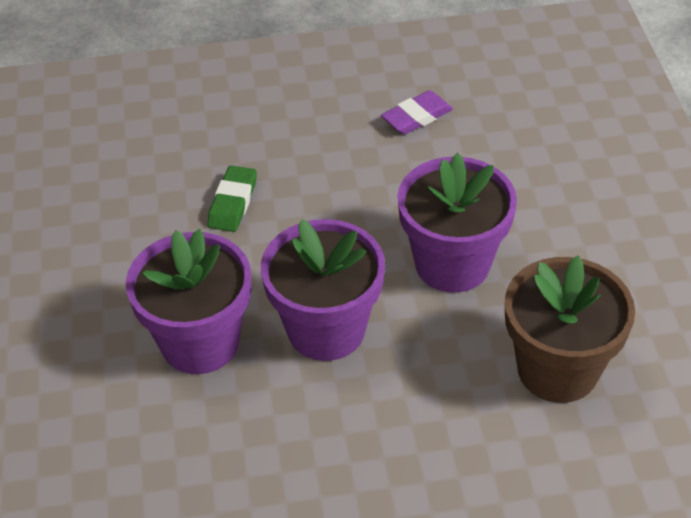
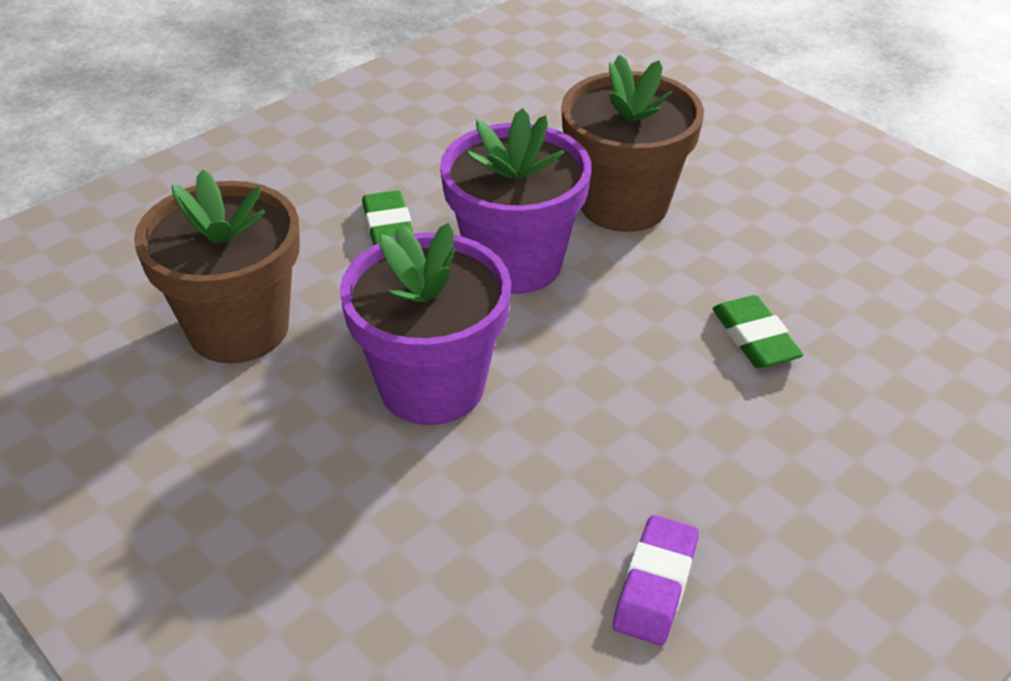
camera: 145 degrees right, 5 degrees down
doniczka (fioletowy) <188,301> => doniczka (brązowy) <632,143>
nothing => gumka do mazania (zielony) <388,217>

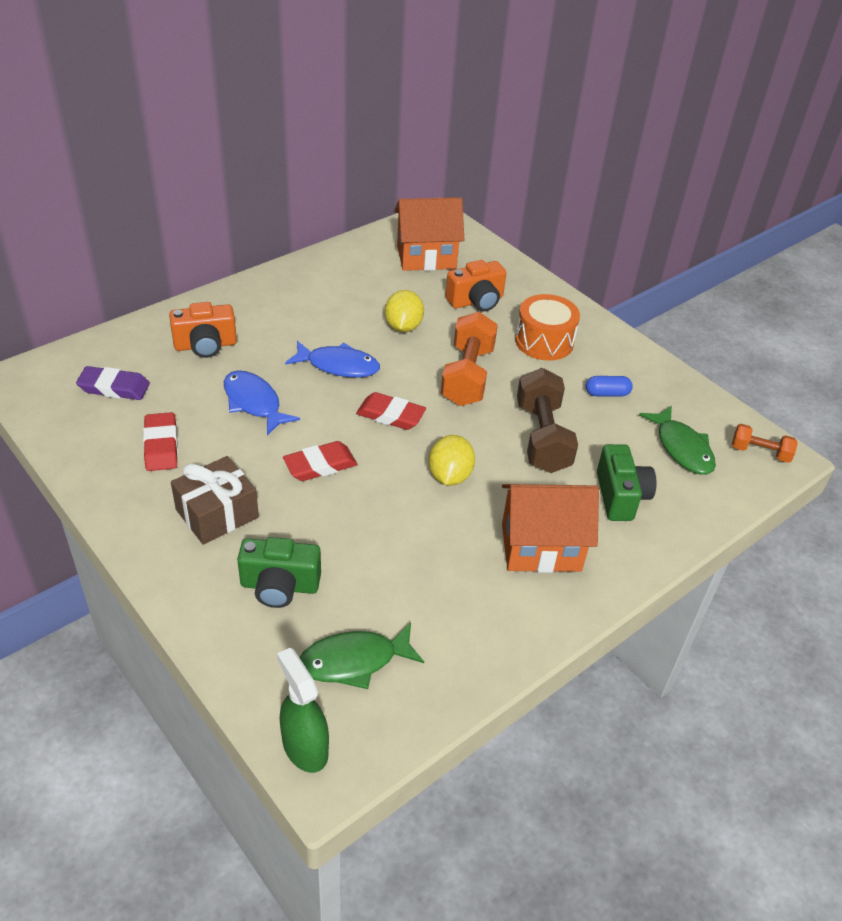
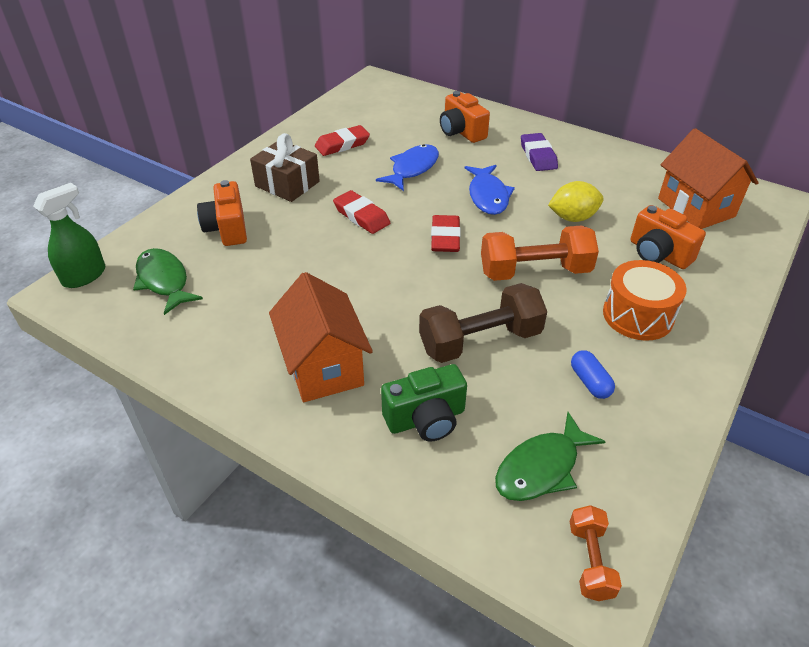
camera: 75 degrees right, 0 degrees up
gumka do mazania (fioletowy) <113,383> => gumka do mazania (fioletowy) <539,152>, move
aparat fotograficzny (zielony) <279,572> => aparat fotograficzny (pomarańczowy) <222,213>
cytryna (żółty) <452,460> => nothing

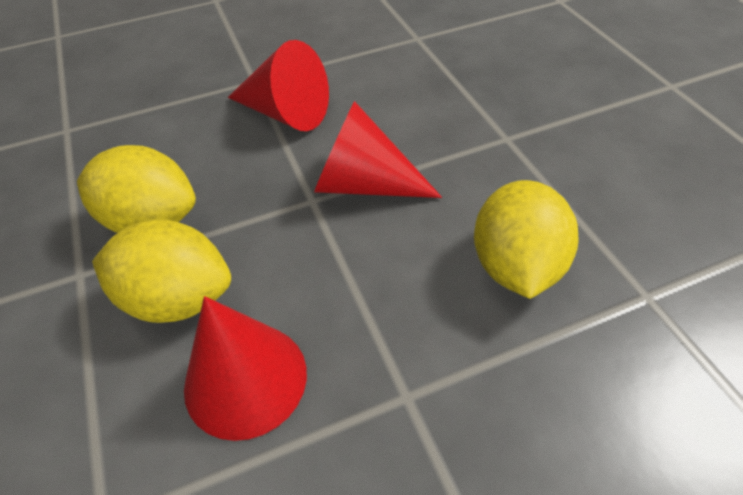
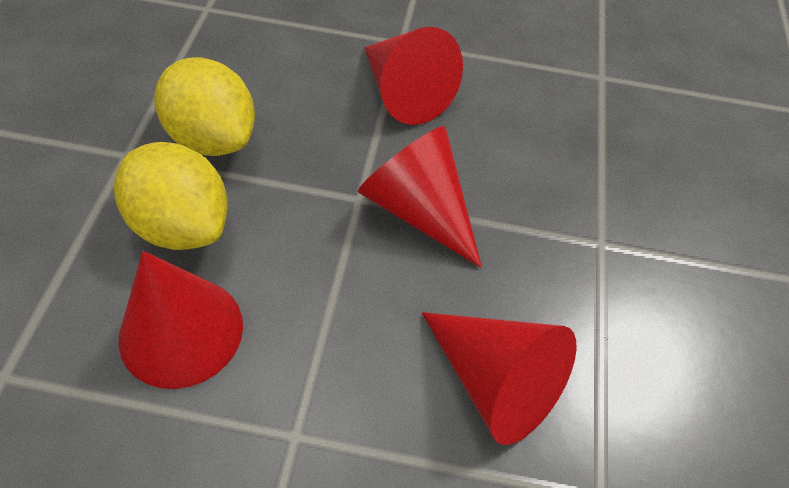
camera: 25 degrees right, 5 degrees up
cytryna (żółty) <526,239> => stożek (czerwony) <499,378>

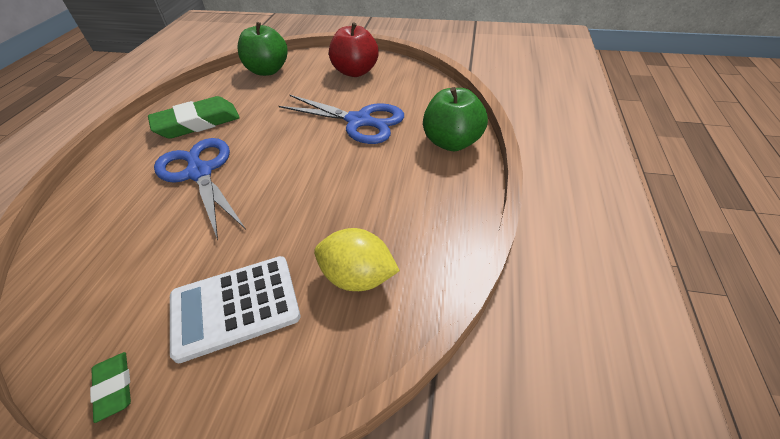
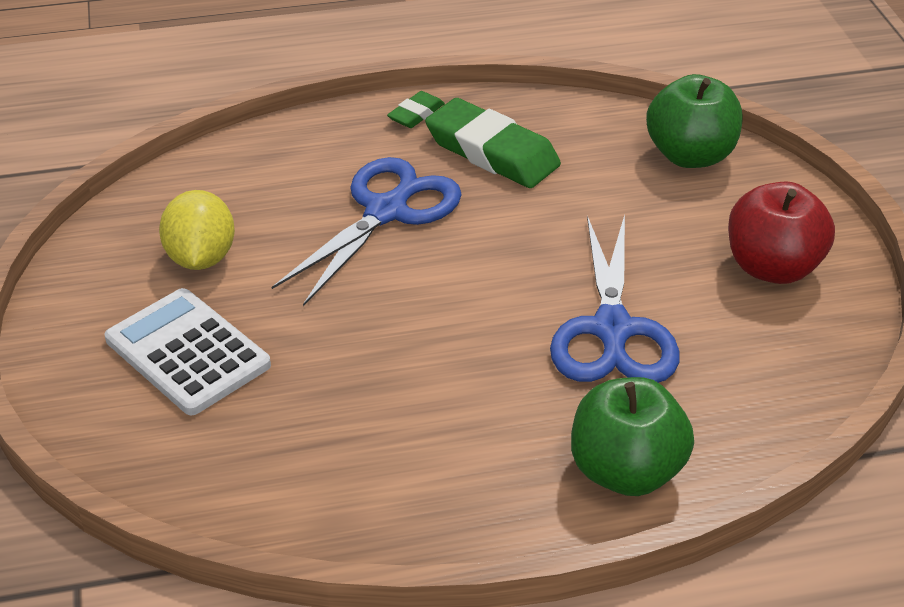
camera: 65 degrees right, 5 degrees down
gumka do mazania (zielony) <110,387> => gumka do mazania (zielony) <416,109>, move
cytryna (żółty) <357,259> => cytryna (żółty) <197,230>, move

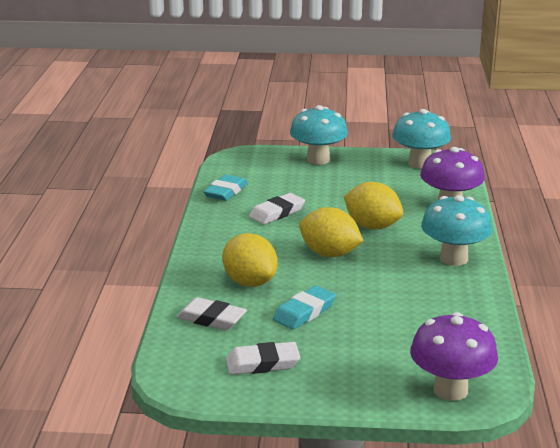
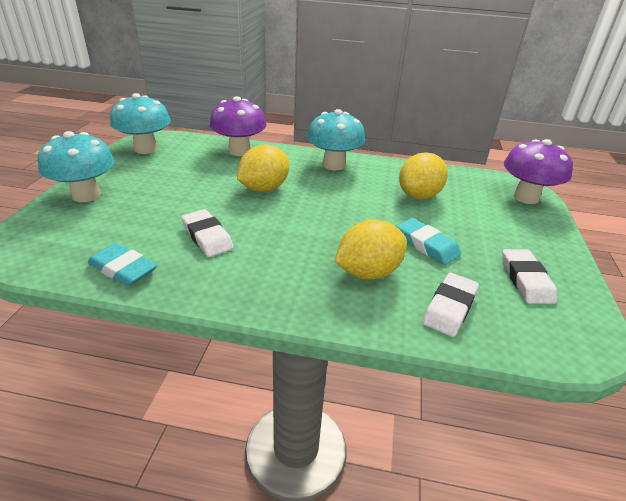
camera: 85 degrees left, 10 degrees up
cytryna (żółty) <331,232> => cytryna (żółty) <423,175>, move

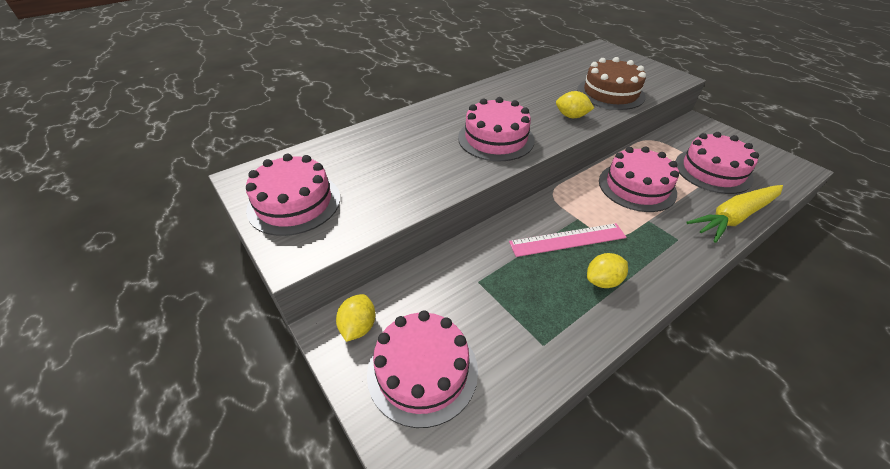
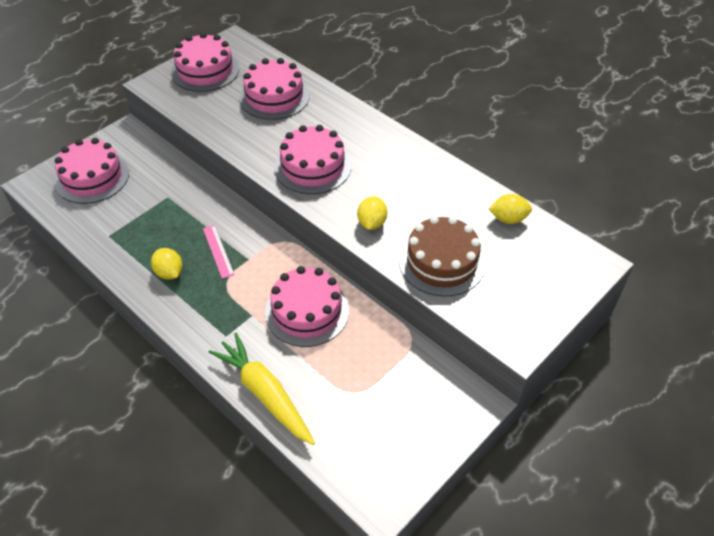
camera: 80 degrees right, 5 degrees up
cytryna (żółty) <355,318> => cytryna (żółty) <510,209>, move
linijka (różowy) <567,240> => linijka (różowy) <218,252>, x0.65
tort (różowy) <717,163> => tort (różowy) <274,89>, move

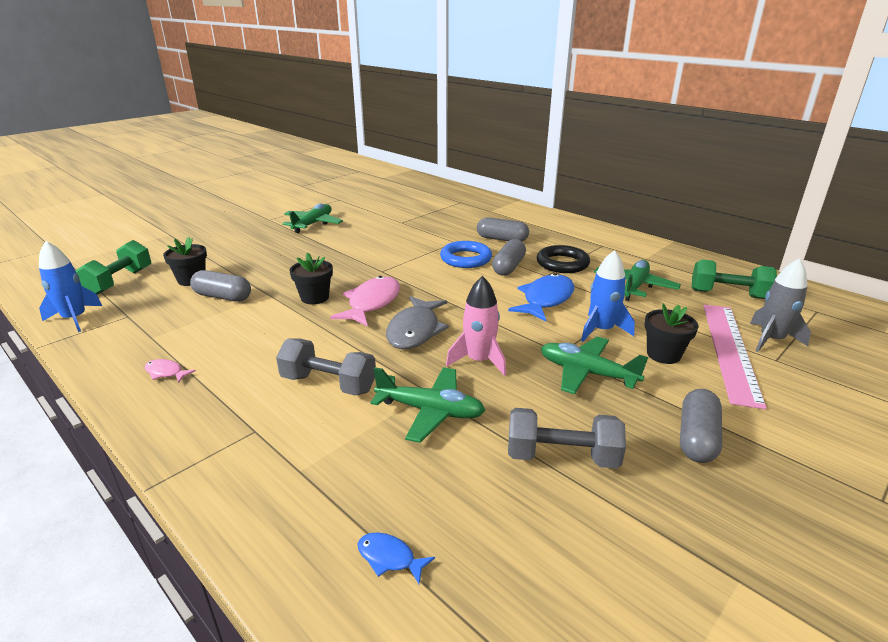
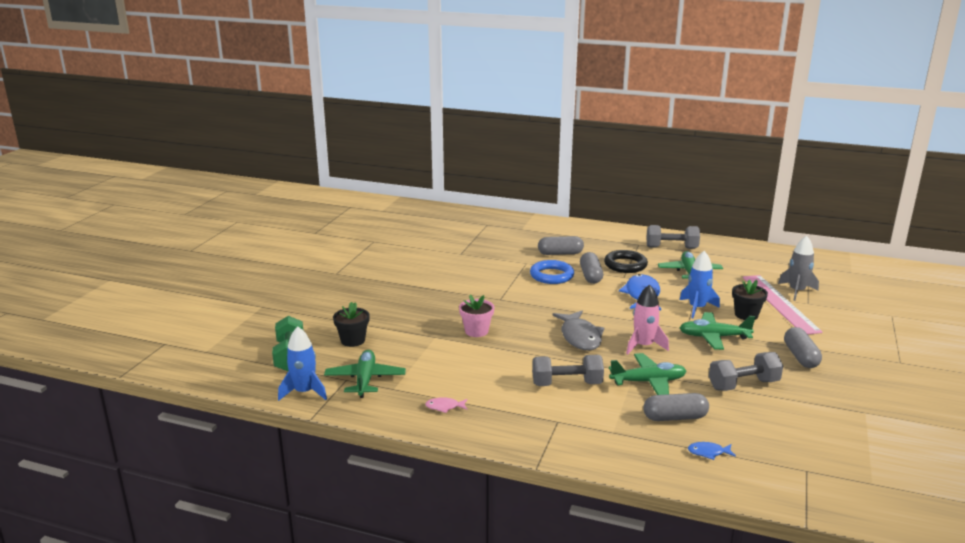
camera: 25 degrees left, 5 degrees down
kapsułka (szary) <220,285> => kapsułka (szary) <676,407>, move
samolot (zielony) <312,218> => samolot (zielony) <365,374>, move
doniczka (czarny) <311,278> => doniczka (różowy) <476,316>
ryba (różowy) <365,301> => nothing
hantel (zielony) <734,279> => nothing
nothing => hantel (szary) <673,237>

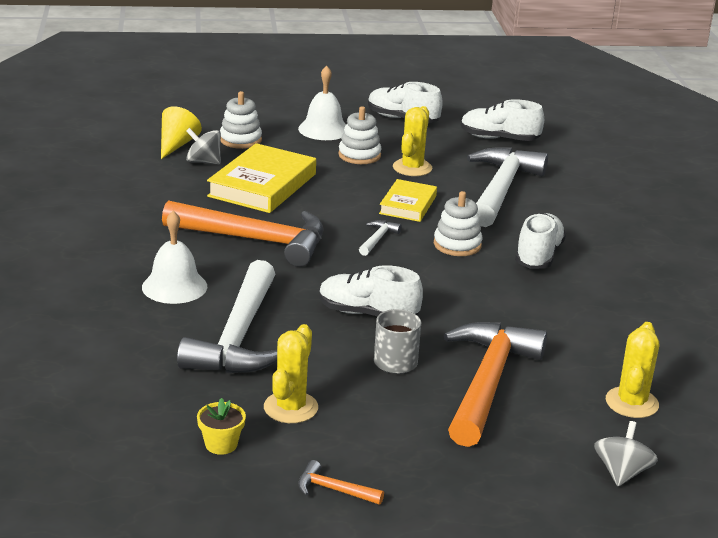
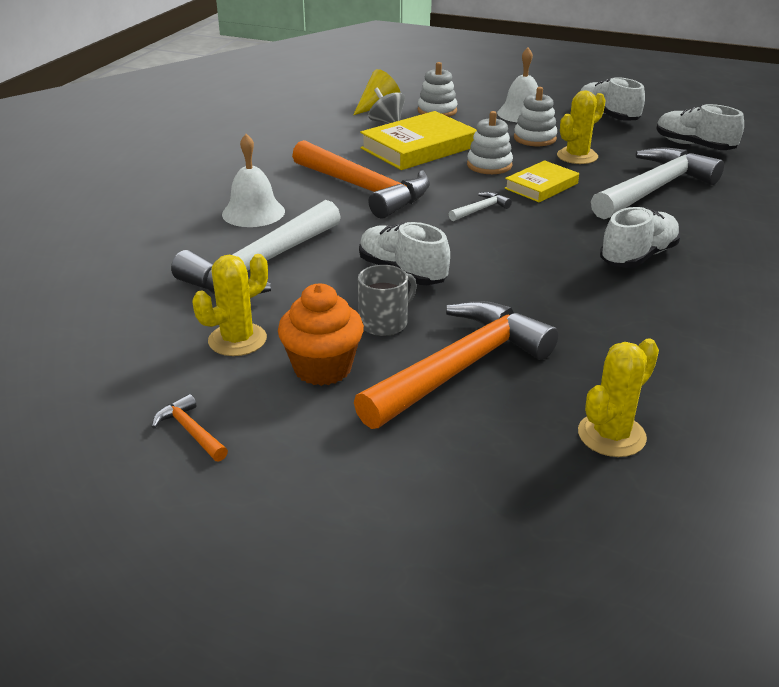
camera: 30 degrees right, 5 degrees up
doniczka (żółty) <221,426> => nothing
zabawka nakładanka (biały) <458,223> => zabawka nakładanka (biały) <490,142>, move
bączek (szary) <626,453> => nothing
nothing => muffinka (pomarańczowy) <321,335>

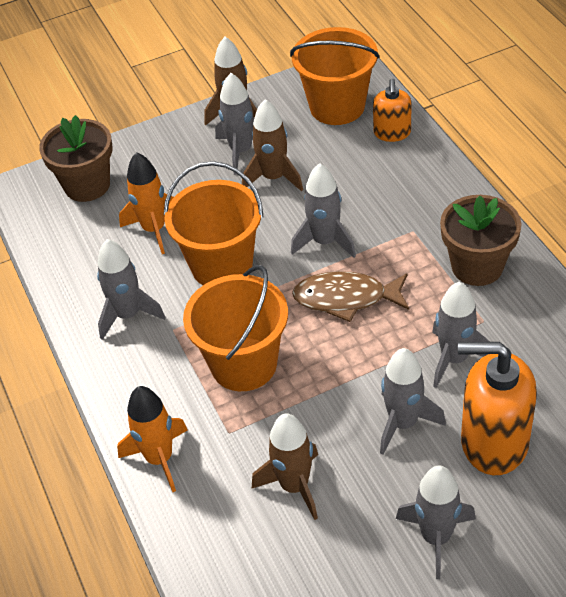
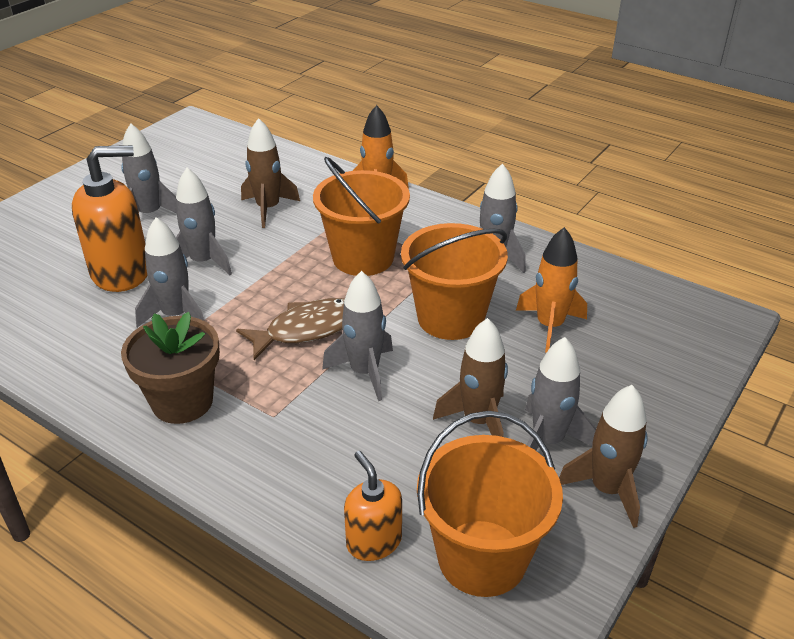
camera: 145 degrees right, 10 degrees down
doniczka (brązowy) <75,158> => nothing

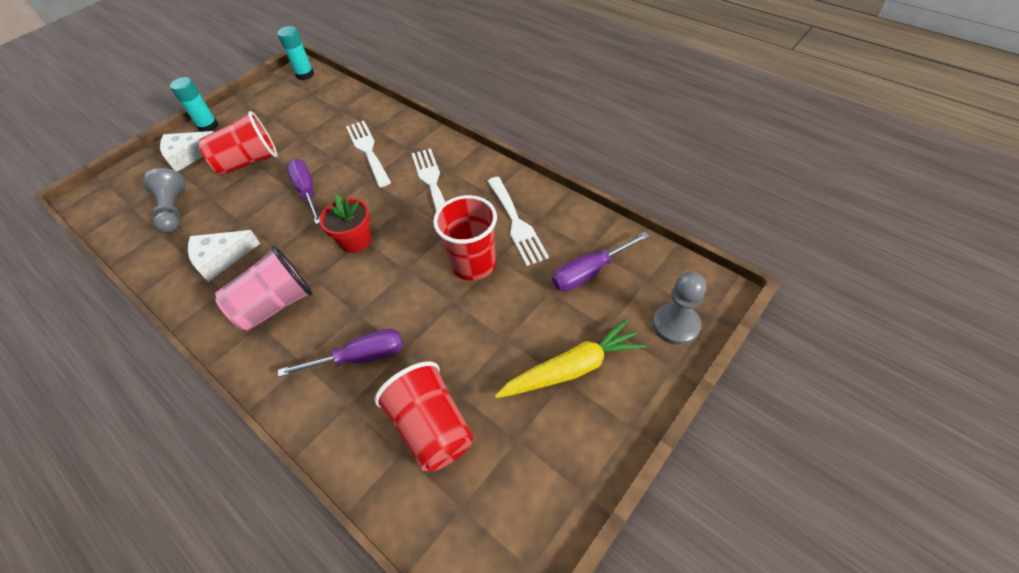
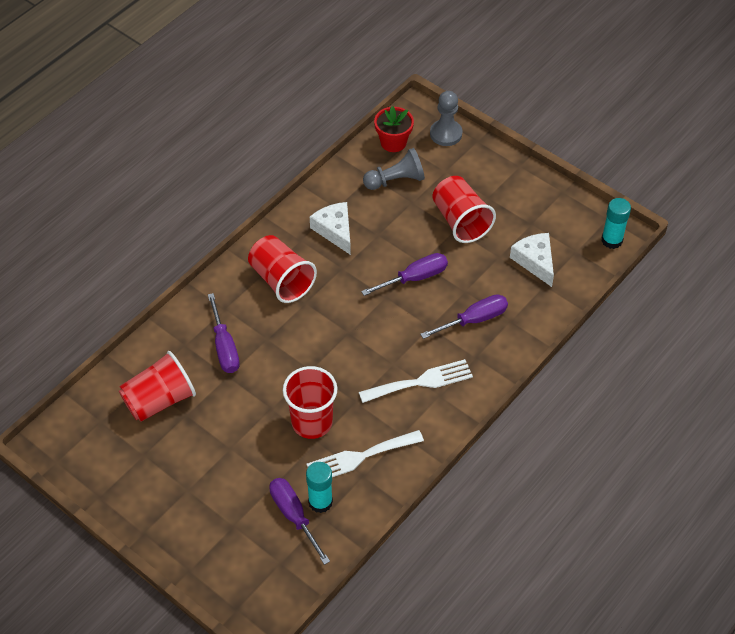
camera: 85 degrees right, 0 degrees up
ser (biały) <187,151> => ser (biały) <532,260>, move
klej w sztyfcie (turkusowy) <194,104> => klej w sztyfcie (turkusowy) <319,487>, move
szklanka (różowy) <264,288> => szklanka (czerwony) <282,269>
doniczka (czerwony) <345,224> => doniczka (czerwony) <394,129>, move
widelec (biały) <368,154> => śrubokręt (fioletowy) <464,316>
marchewka (żółty) <570,358> => nothing
pionek (szary) <679,308> => pionek (szary) <446,118>, move

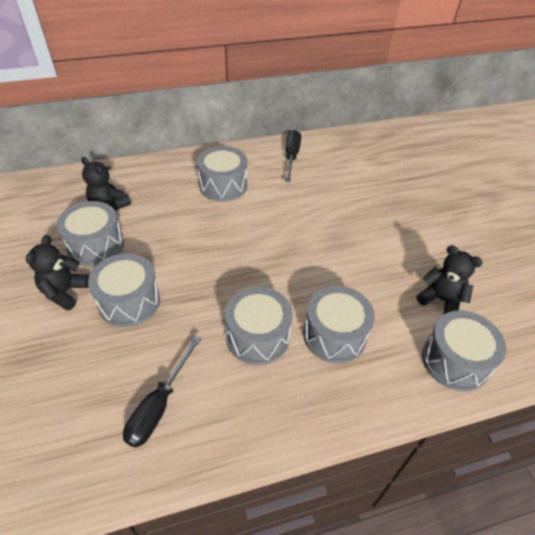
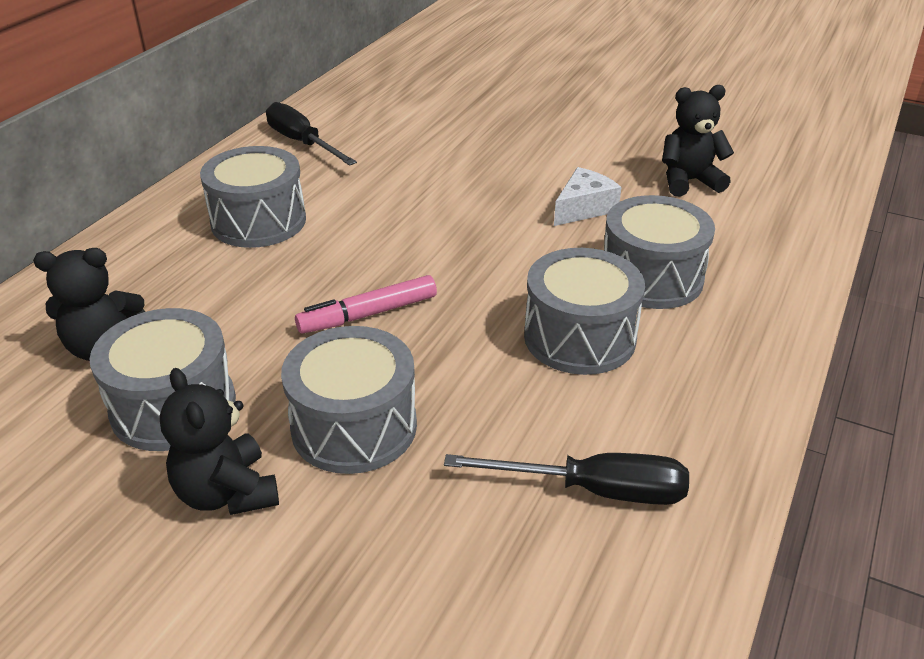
camera: 45 degrees left, 10 degrees down
śrubokręt (czarny) <162,392> => śrubokręt (czarny) <566,479>, 60 degrees counterclockwise
bęben (szary) <464,351> => nothing
nothing => flamaster (różowy) <366,304>
nothing => ser (biały) <587,196>

